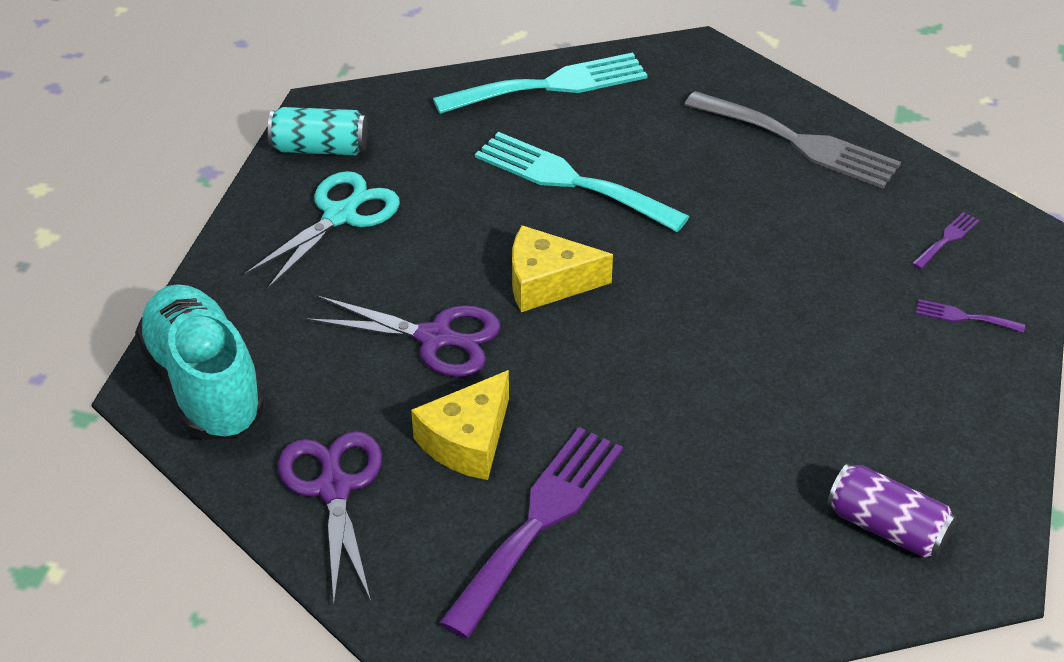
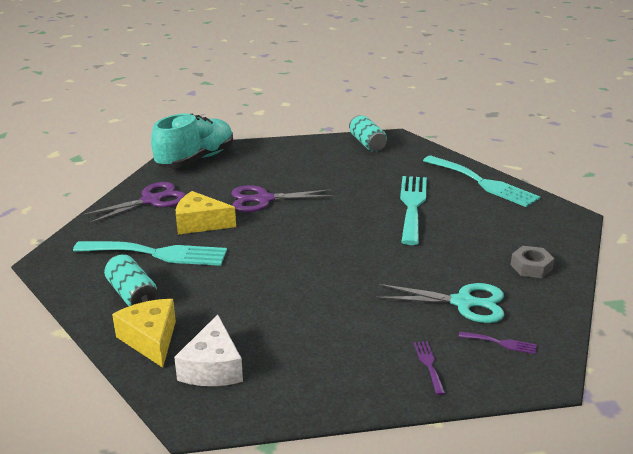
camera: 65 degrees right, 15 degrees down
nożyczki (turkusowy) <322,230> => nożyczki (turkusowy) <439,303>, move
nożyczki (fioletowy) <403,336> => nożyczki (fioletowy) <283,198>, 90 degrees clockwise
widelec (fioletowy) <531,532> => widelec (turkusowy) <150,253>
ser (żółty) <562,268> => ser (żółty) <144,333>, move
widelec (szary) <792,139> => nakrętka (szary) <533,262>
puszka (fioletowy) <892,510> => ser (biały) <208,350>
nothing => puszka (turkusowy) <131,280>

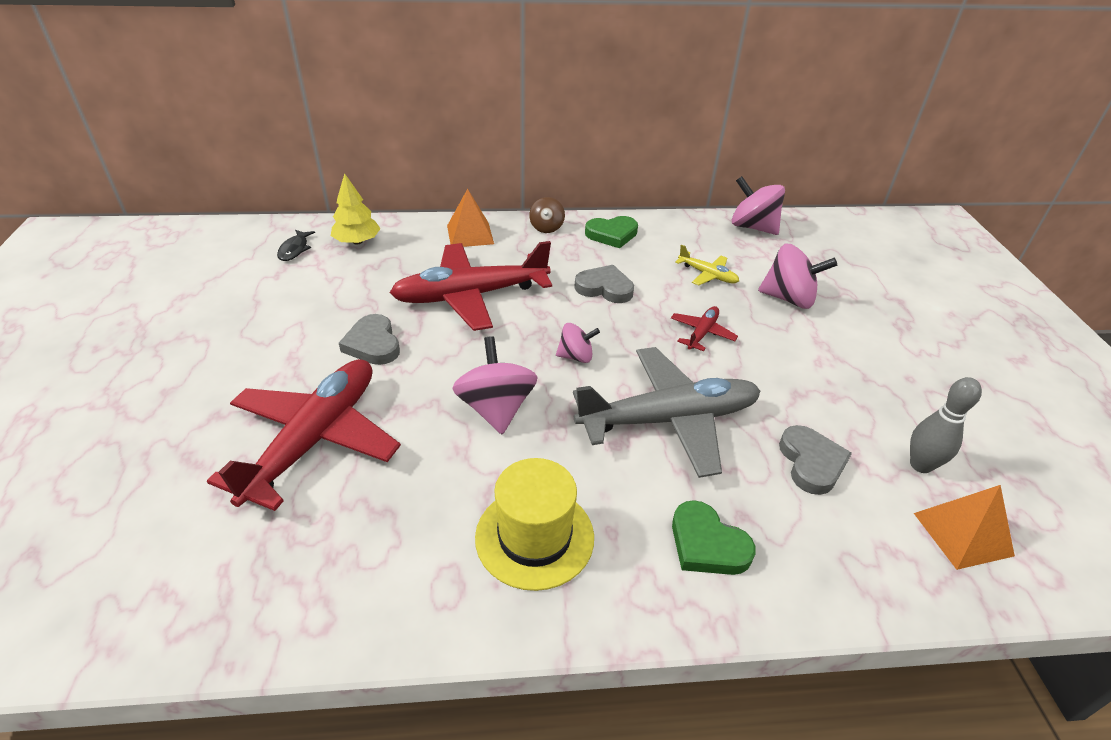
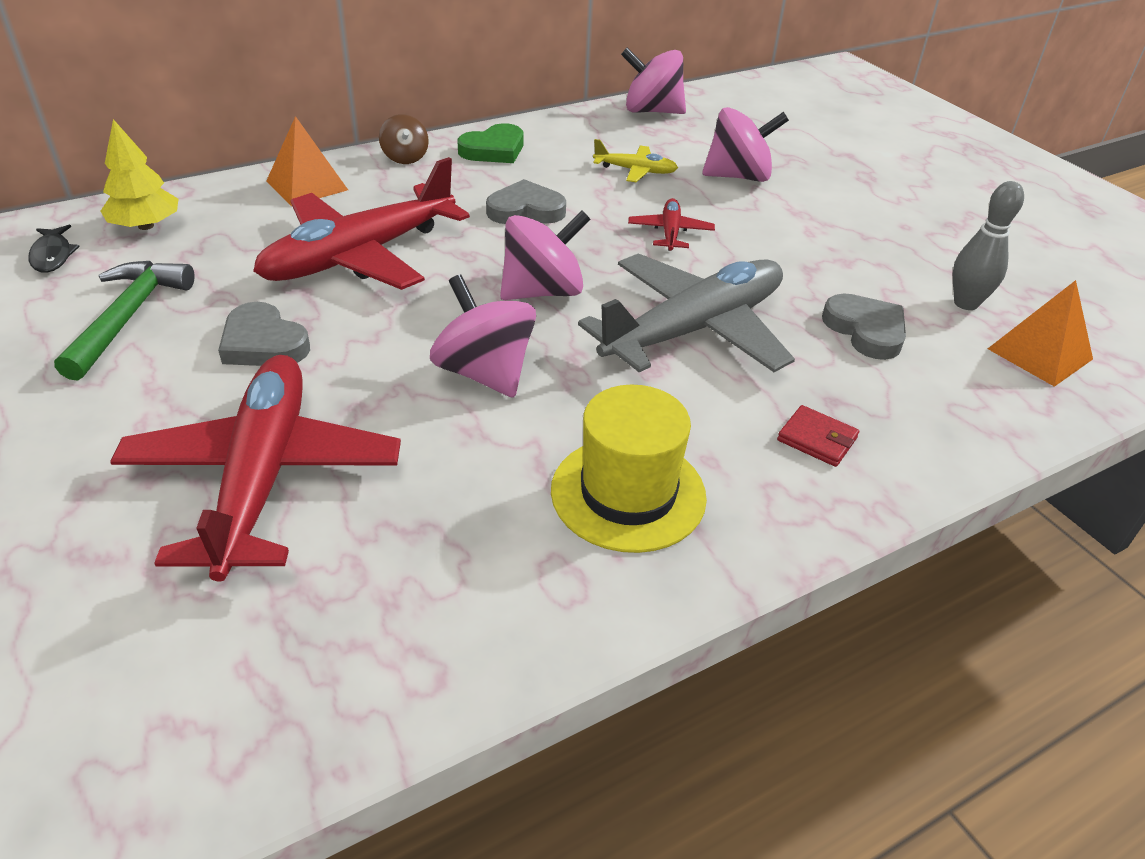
camera: 25 degrees left, 0 degrees up
bączek (różowy) <578,343> => bączek (różowy) <545,255>, x1.70
serce (zielony) <713,537> => portfel (czerwony) <818,436>
nothing => młotek (zielony) <124,321>

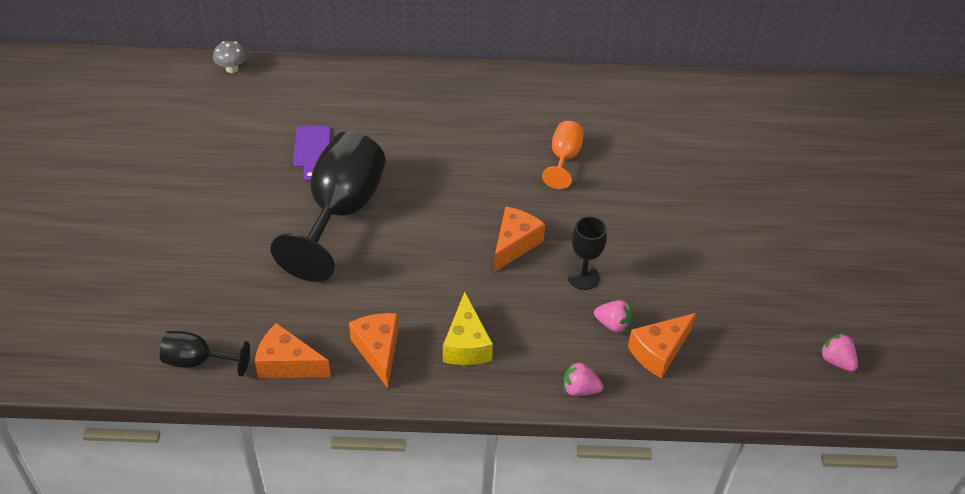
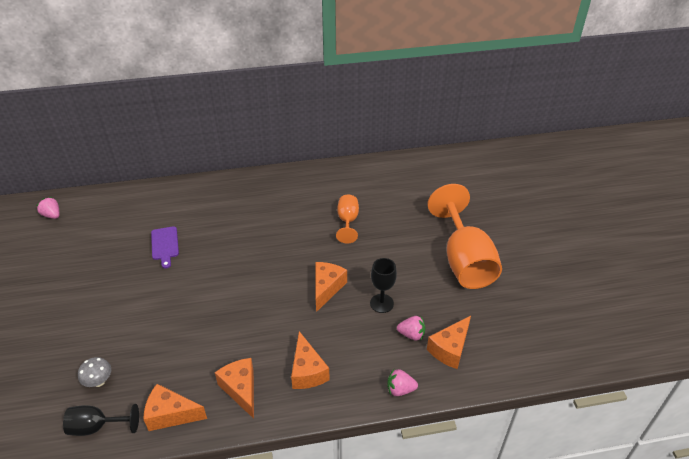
camera: 10 degrees left, 5 degrees down
grzyb (szary) <230,57> => grzyb (szary) <94,372>, move
kielich (czarny) <328,206> => nothing
ser (żółty) <468,328> => ser (pomarańczowy) <310,360>
truskawka (różowy) <838,352> => truskawka (różowy) <48,208>, move
nothing => kielich (pomarańczowy) <464,236>

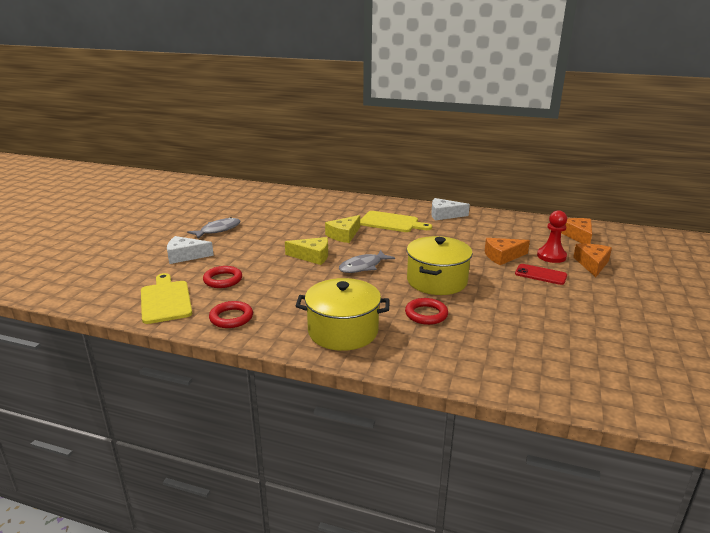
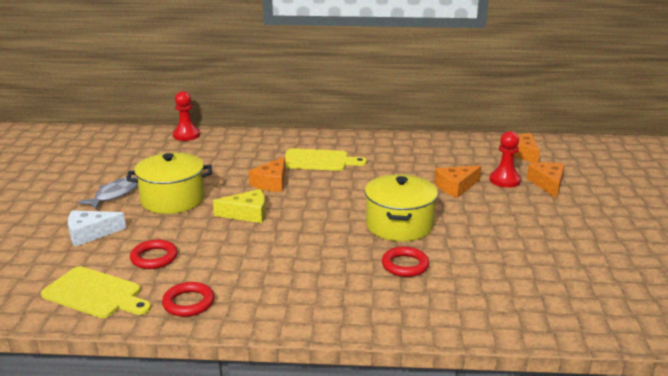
camera: 15 degrees left, 0 degrees up
deska do krojenia (żółty) <166,298> => deska do krojenia (żółty) <96,292>, 150 degrees clockwise
garnek (żółty) <343,314> => garnek (żółty) <169,183>, move
ser (żółty) <342,229> => ser (pomarańczowy) <267,174>
ryba (szary) <367,261> => nothing
ser (biały) <450,209> => nothing
telefon (czerwony) <541,274> => nothing
nothing => pionek (czerwony) <186,116>

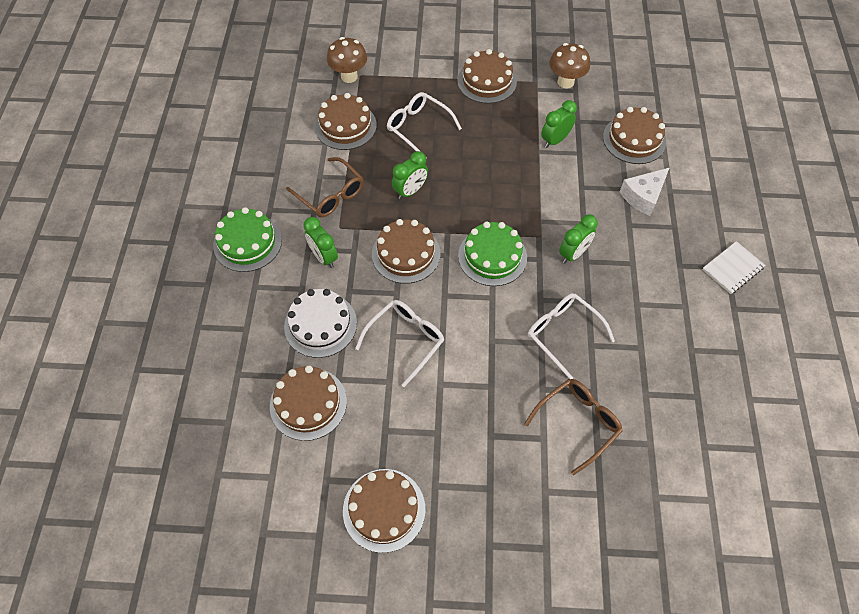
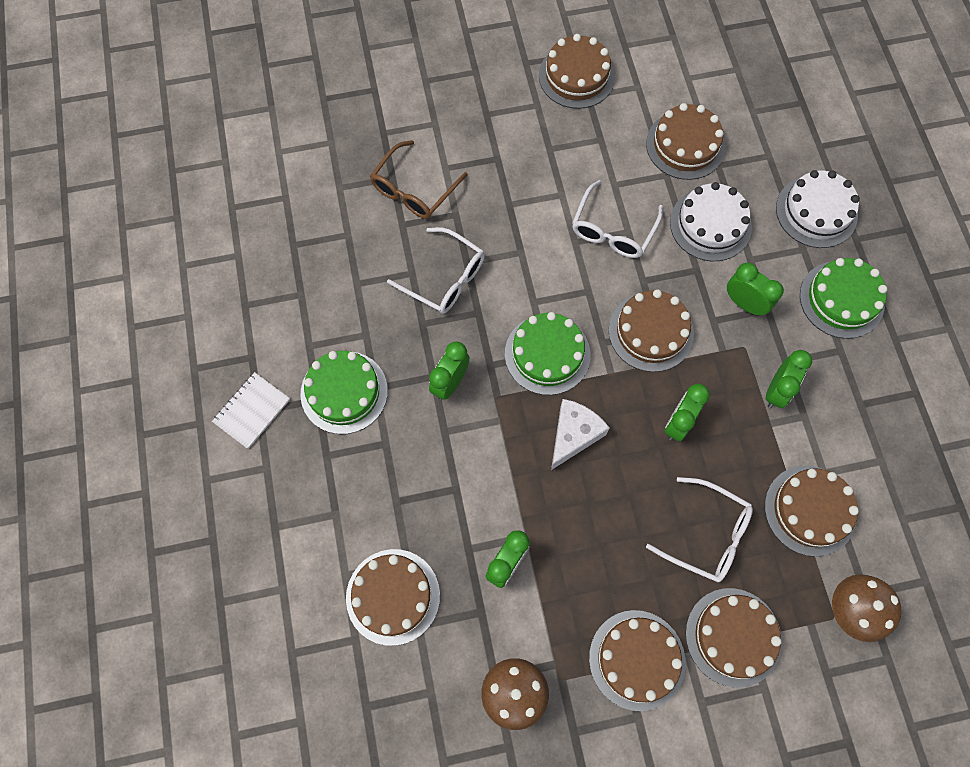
camera: 165 degrees right, 10 degrees up
okulary (brązowy) <325,187> => budzik (zielony) <789,379>
ser (biały) <644,192> => ser (biały) <580,434>, move
nothing => tort (zielony) <344,392>
nothing => tort (brązowy) <734,637>
nothing => tort (biały) <818,209>

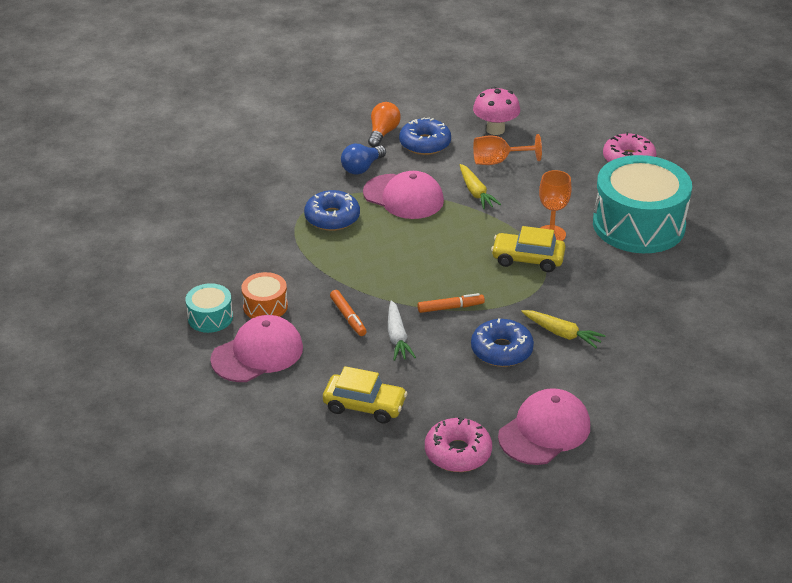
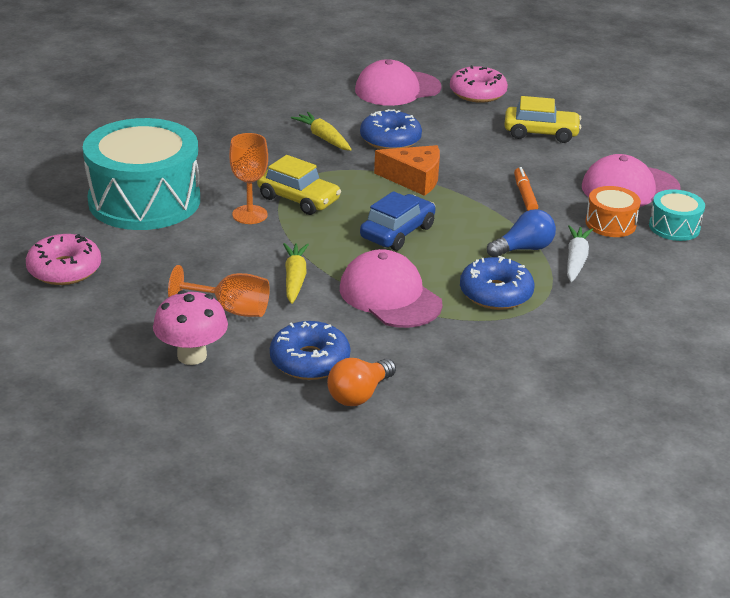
camera: 160 degrees left, 5 degrees down
samochód (żółty) <365,395> => samochód (żółty) <542,119>, 150 degrees clockwise
żarówka (niebieski) <363,159> => żarówka (niebieski) <521,233>, move
marchewka (biały) <402,330> => marchewka (biały) <580,253>, move
flamaster (pomarańczowy) <451,303> => ser (pomarańczowy) <407,170>
nothing => samochód (niebieski) <397,221>

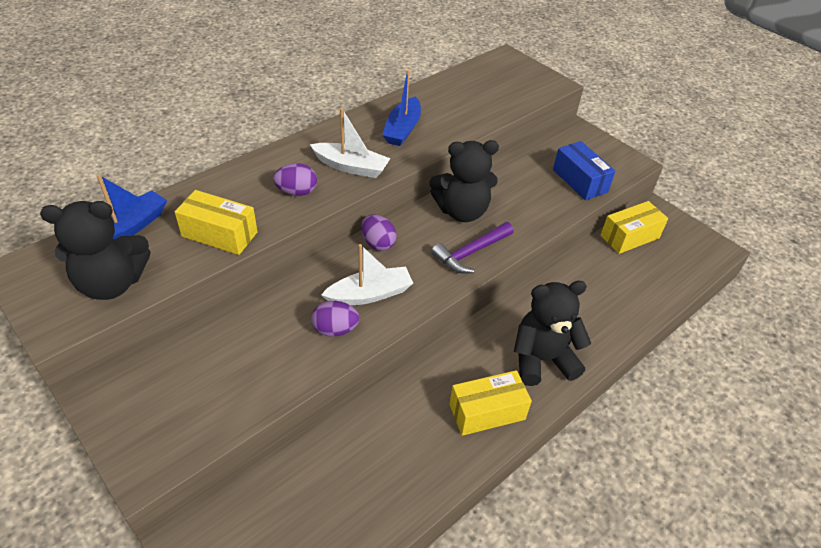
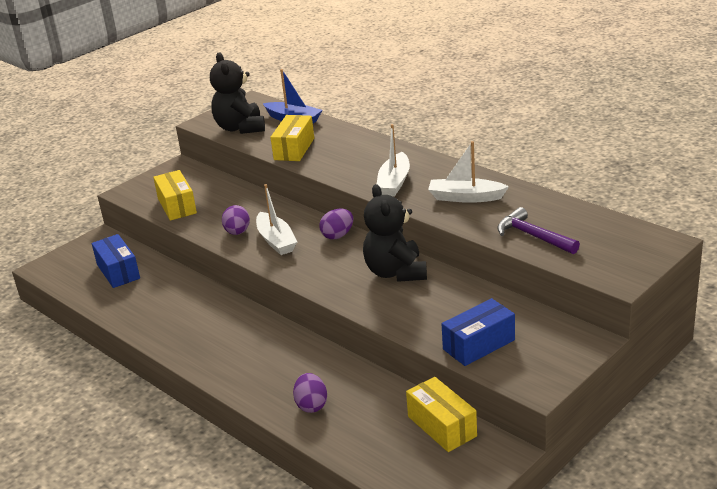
camera: 90 degrees right, 15 degrees down
jajko (fioletowy) <295,179> => jajko (fioletowy) <310,393>, move
łódka (niebieski) <401,108> => łódka (biały) <468,172>
młotek (fioletowy) <472,248> => młotek (fioletowy) <538,230>, move
pudełko (żółty) <490,403> => pudełko (żółty) <175,195>, move
miś (czarny) <552,333> => nothing
nothing => pudełko (niebieski) <116,261>

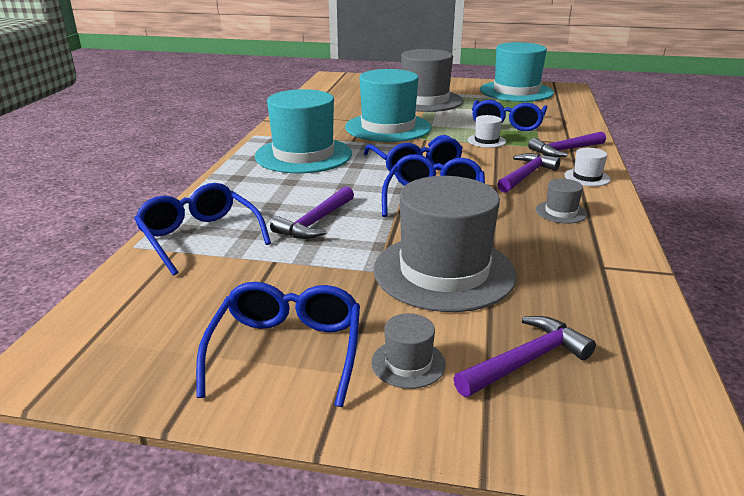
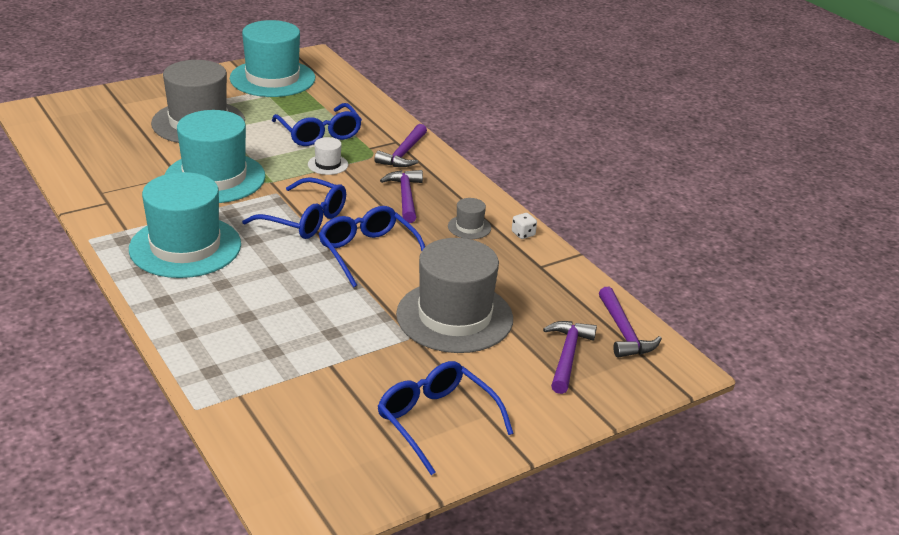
camera: 45 degrees left, 5 degrees up
okulary (niebieski) <202,229> => nothing
młotek (fioletowy) <312,212> => młotek (fioletowy) <630,322>, move
kapelusz (szary) <408,351> => nothing
kapelusz (biały) <587,167> => nothing
nothing => kostka do gry (biały) <524,226>

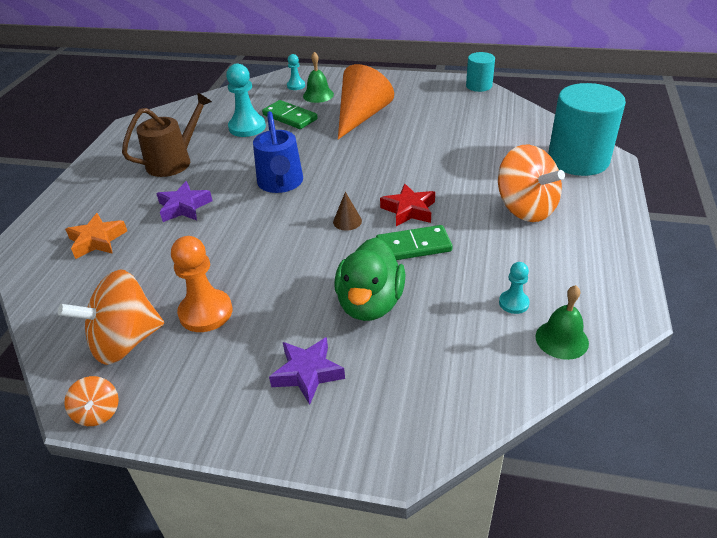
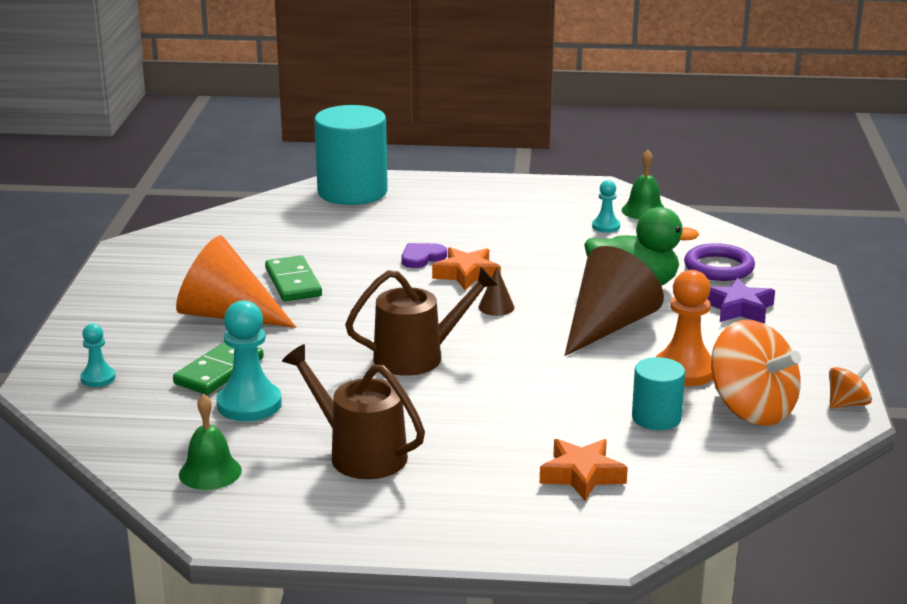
camera: 100 degrees left, 15 degrees down
gwiazda (fioletowy) <184,201> => nothing
konewka (niebieski) <278,152> => konewka (brązowy) <421,321>
dzwonek (zielony) <318,77> => dzwonek (zielony) <210,442>, move
kostka domina (zielony) <414,242> => kostka domina (zielony) <293,278>, move
gwiazda (czerwony) <407,204> => gwiazda (pomarańczowy) <466,268>
walec (turkusowy) <480,72> => walec (turkusowy) <658,393>, move
bączek (pomarańczowy) <531,183> => nothing
nothing => serce (fioletowy) <424,255>
nothing => stożek (brązowy) <614,301>
nothing => pierścień (fioletowy) <719,262>

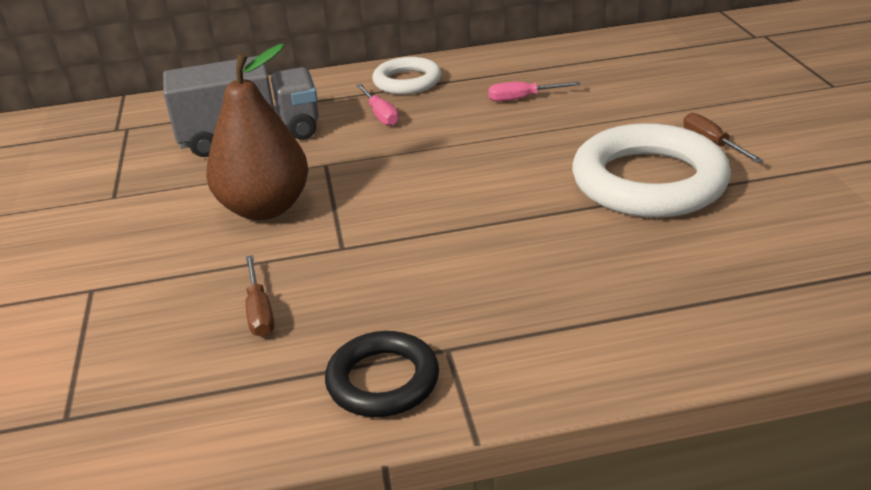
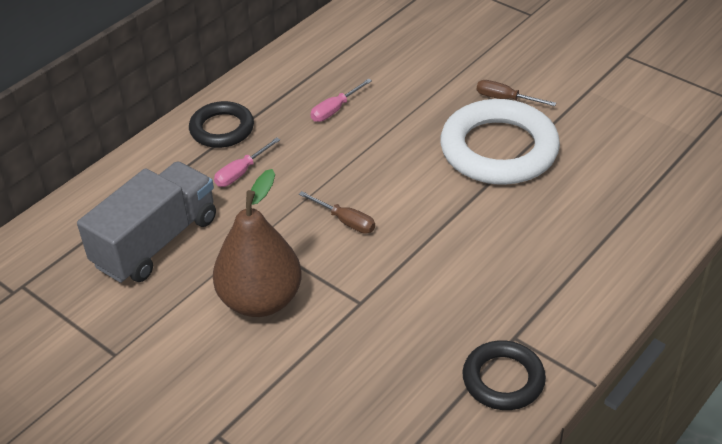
camera: 40 degrees left, 10 degrees up
śrubokręt (brązowy) <260,296> => śrubokręt (brązowy) <336,212>, move
śrubokręt (różowy) <377,105> => śrubokręt (różowy) <247,162>, 105 degrees clockwise
pierścień (biały) <406,76> => pierścień (czarny) <221,124>

